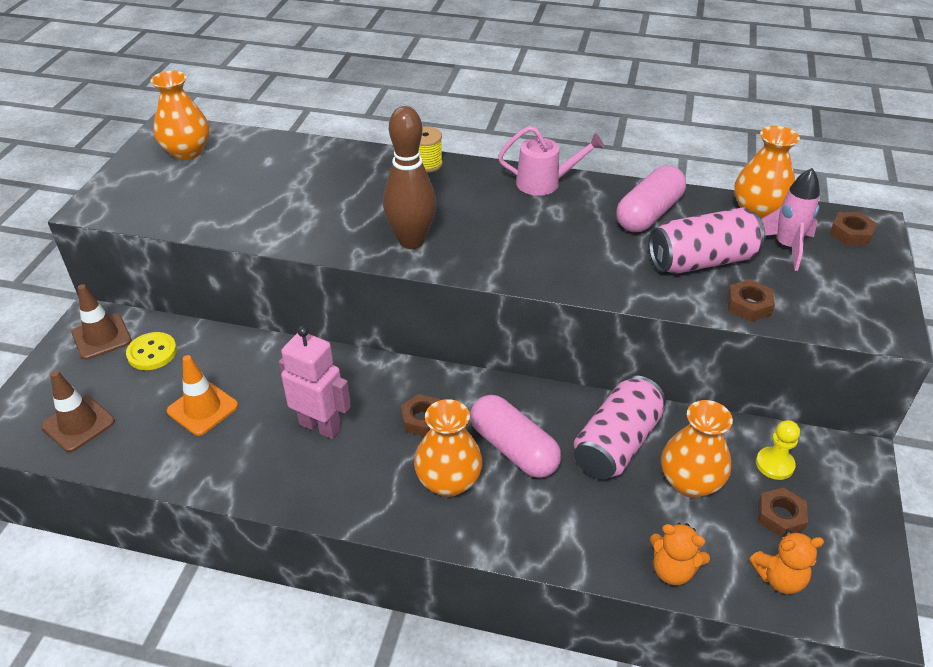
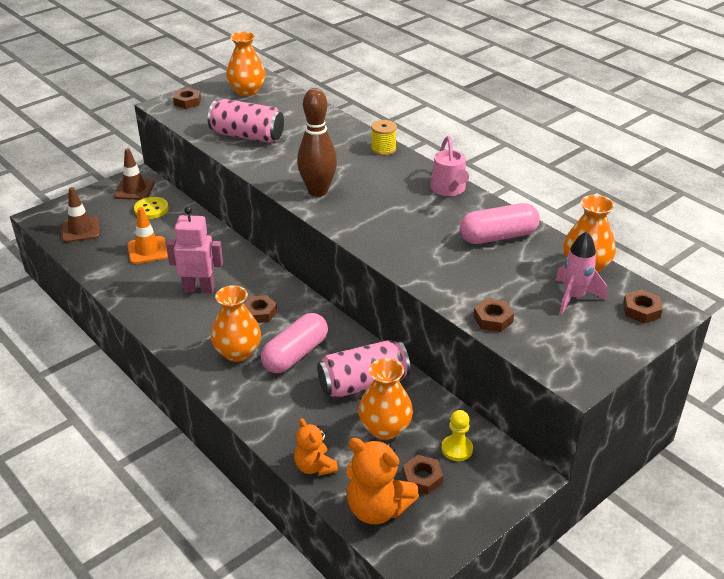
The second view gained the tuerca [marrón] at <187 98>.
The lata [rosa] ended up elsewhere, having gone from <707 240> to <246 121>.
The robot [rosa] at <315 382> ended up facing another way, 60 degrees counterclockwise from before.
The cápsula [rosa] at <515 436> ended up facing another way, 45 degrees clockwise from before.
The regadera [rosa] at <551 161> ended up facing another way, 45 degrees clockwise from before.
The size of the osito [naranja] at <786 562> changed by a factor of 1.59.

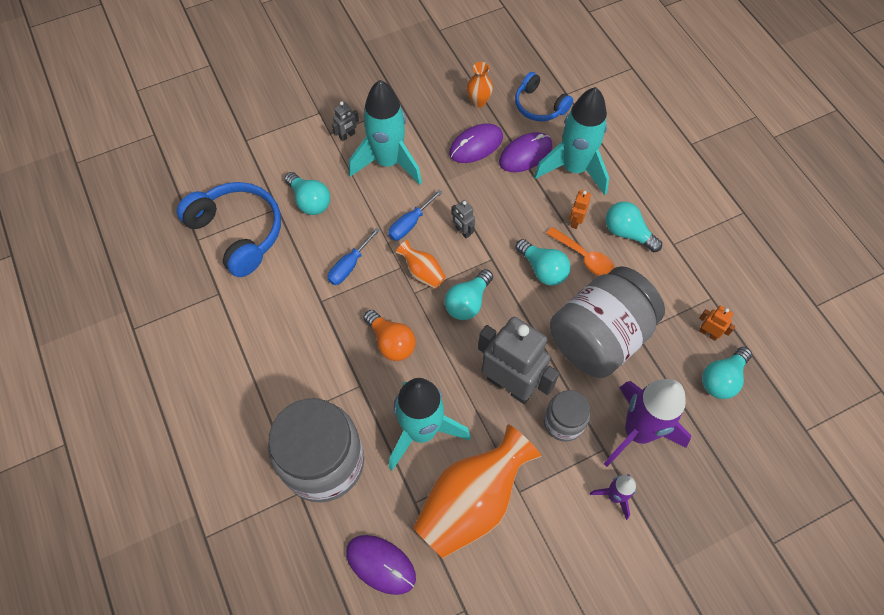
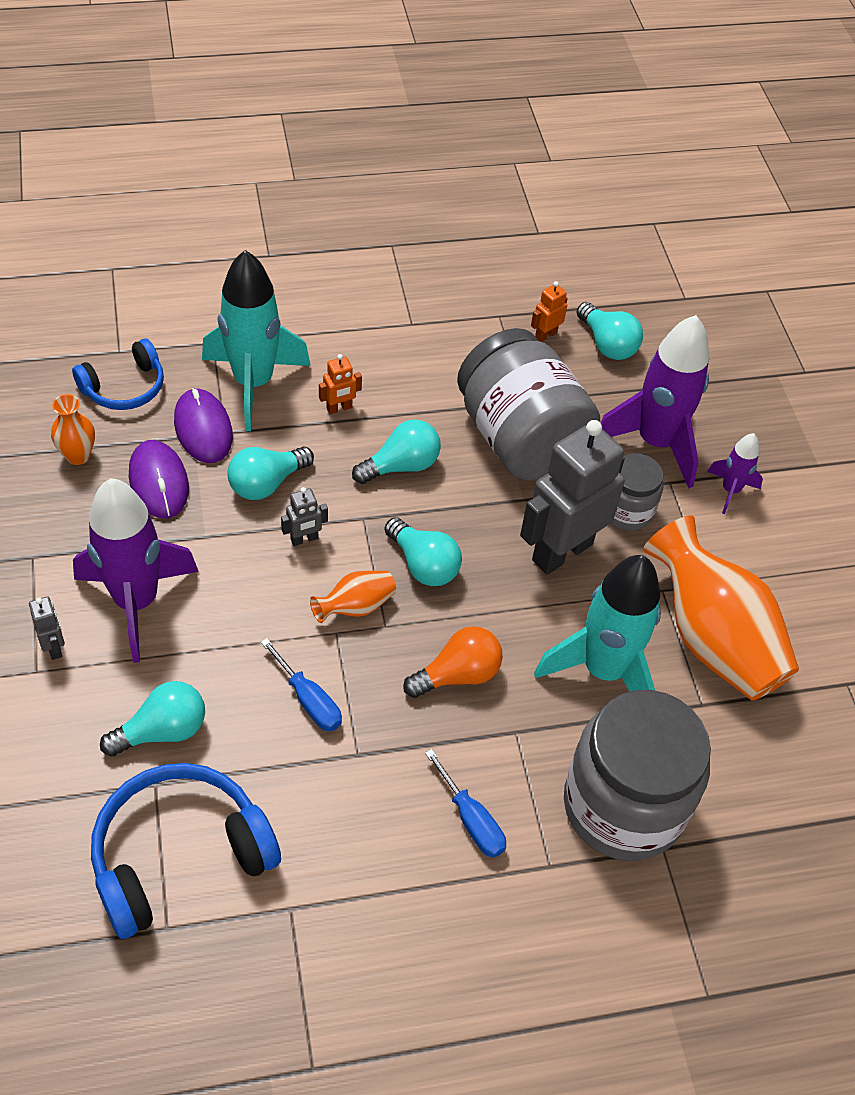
The second view lost the ratón [morado] at <381 565>.
The second view lost the cuchara [naranja] at <580 251>.
The destornillador [azul] ended up elsewhere, having gone from <415 215> to <465 803>.
The bombilla [turquesa] ended up elsewhere, having gone from <634 227> to <270 473>.
What was the cohete [turquesa] at <385 132> turned into the cohete [morado] at <136 570>.
The robot [naranja] at <580 209> ended up facing another way, 60 degrees counterclockwise from before.

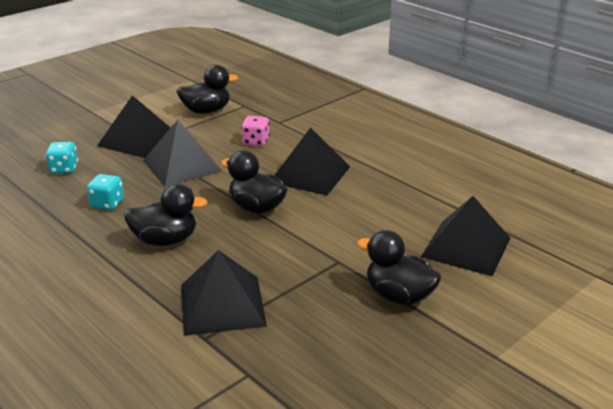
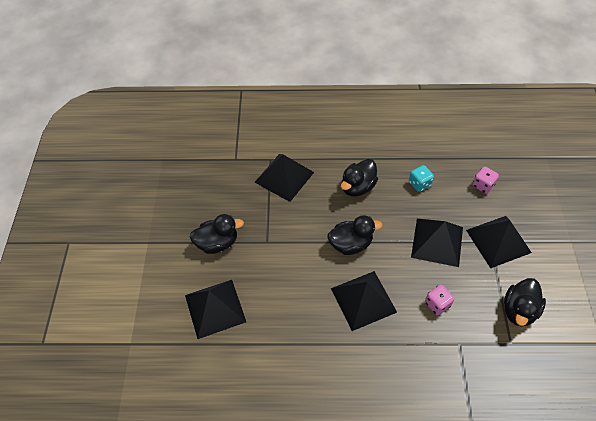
What was the dado [turquesa] at <62 158> turned into the dado [rosa] at <485 180>.

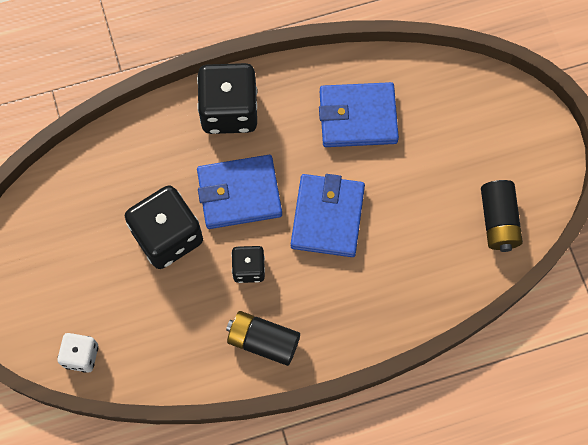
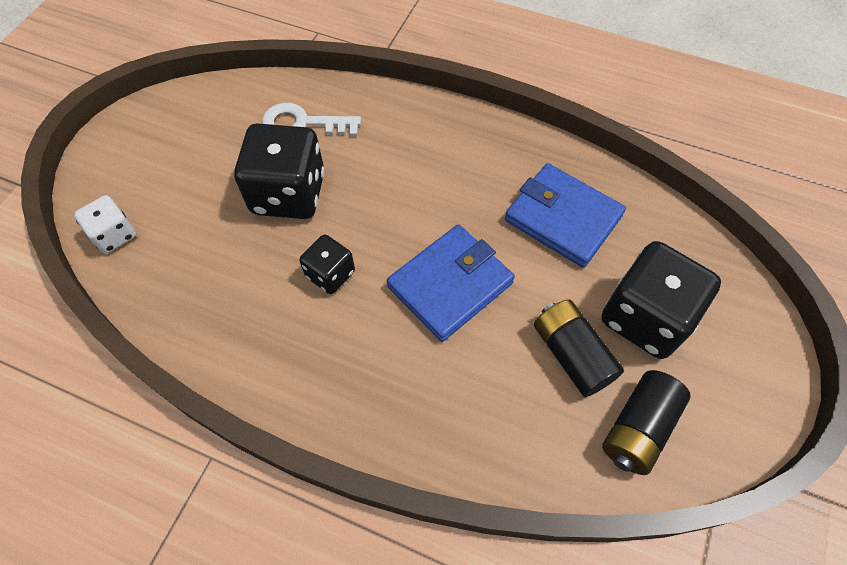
The second view lost the cartera [azul] at <239 192>.
The second view gained the llave [blanco] at <311 119>.
The dado [negro] ended up elsewhere, having gone from <227 98> to <661 300>.
The pila [negro] ended up elsewhere, having gone from <263 338> to <579 348>.

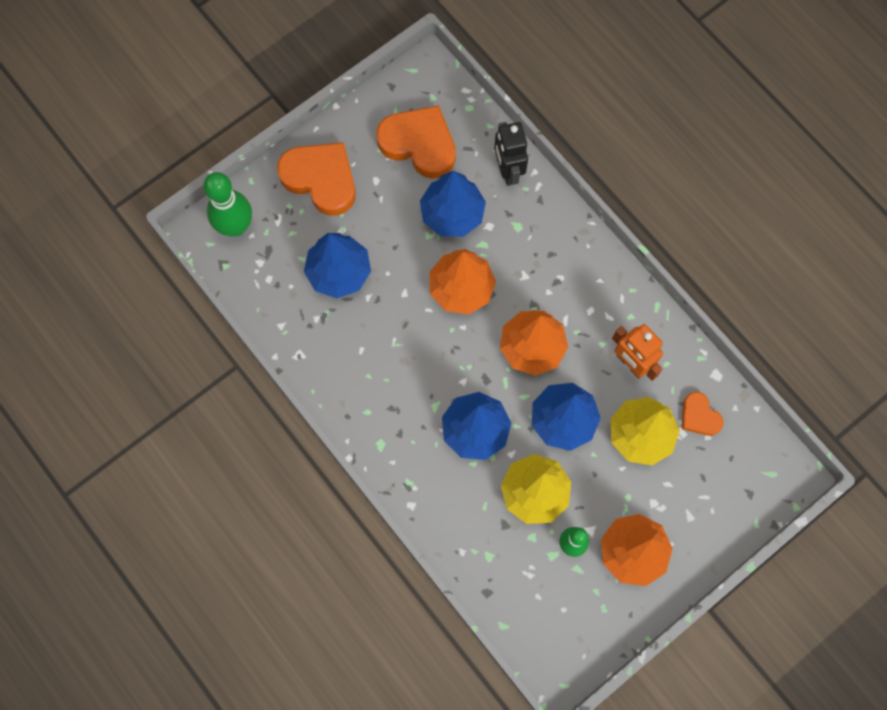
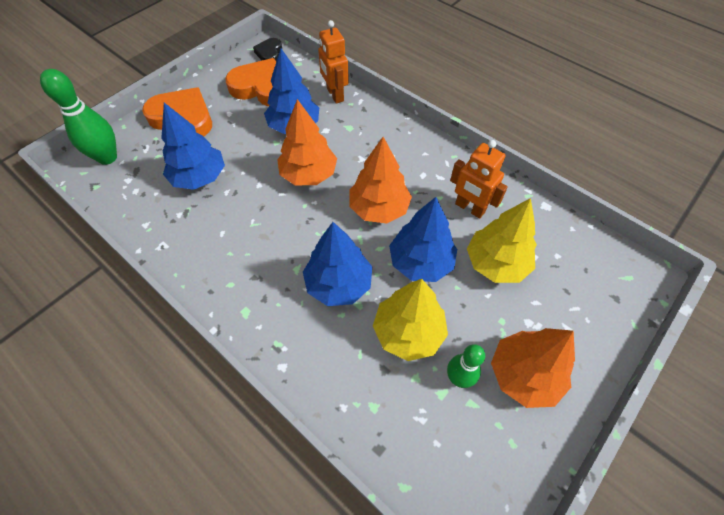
The second view lost the corazón [naranja] at <702 414>.
The second view gained the corazón [negro] at <267 49>.
What was the robot [negro] at <511 154> turned into the robot [naranja] at <333 62>.

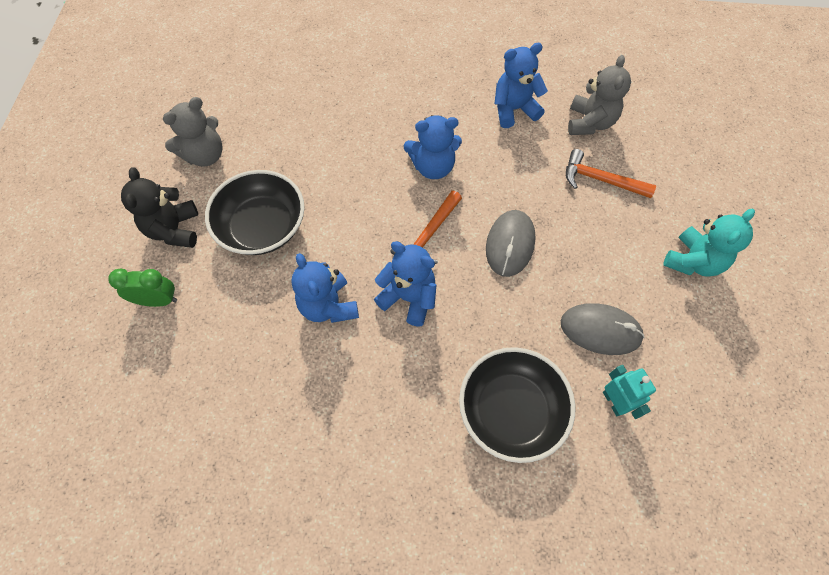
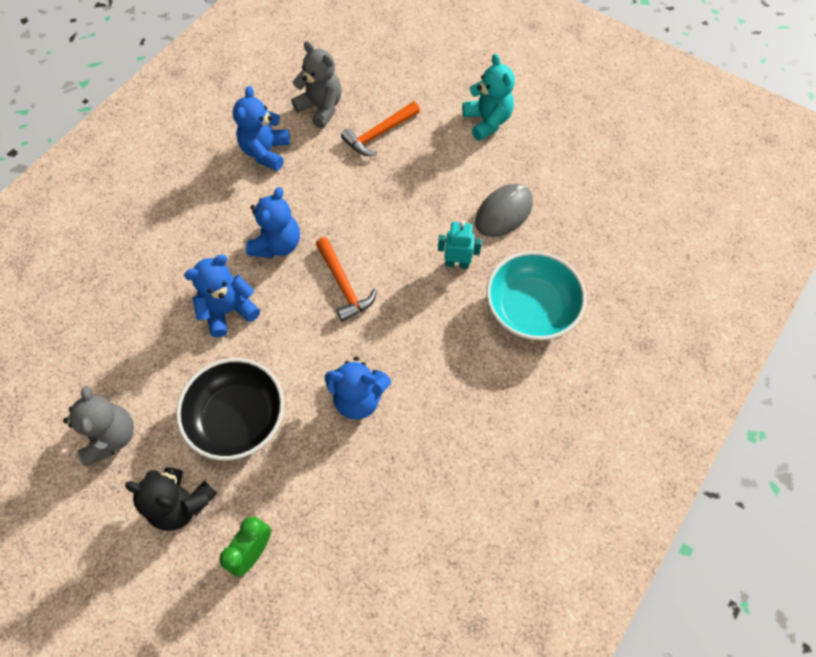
The second view lost the ratón [gris] at <511 243>.
The osito [azul] ended up elsewhere, having gone from <405 284> to <222 295>.
The robot [turquesa] ended up elsewhere, having gone from <629 392> to <460 245>.
What was the cuenco [negro] at <517 405> turned into the cuenco [turquesa] at <536 295>.

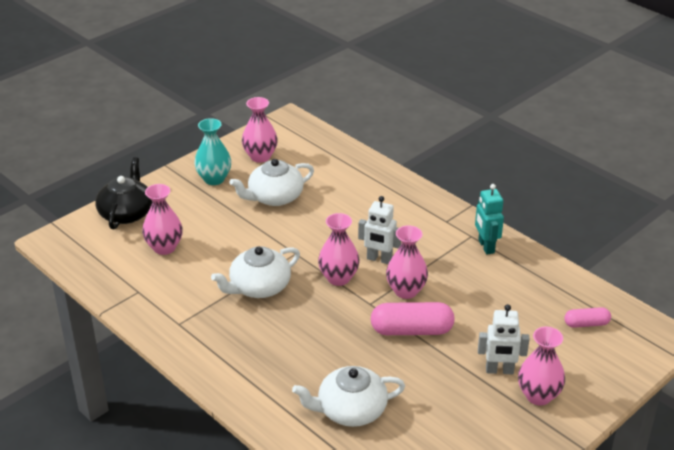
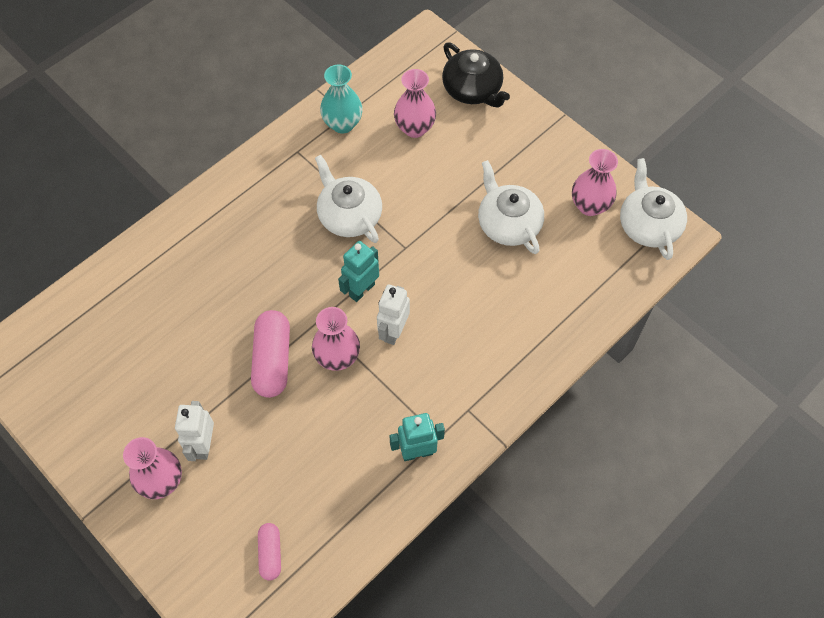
The florero [turquesa] ended up elsewhere, having gone from <212 151> to <341 99>.
The tetera [blanco] ended up elsewhere, having gone from <348 396> to <653 209>.
Where the florero [rosa] stood at <339 249>, the robot [turquesa] came to stand at <358 271>.
The tetera [negro] at <124 193> ended up facing another way, 45 degrees clockwise from before.

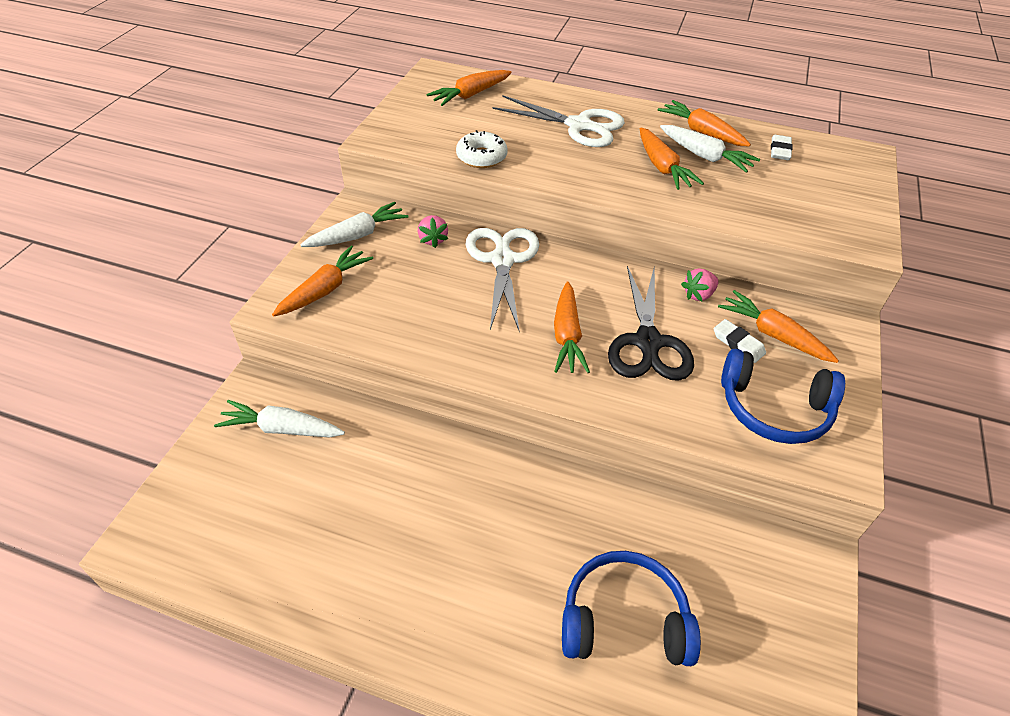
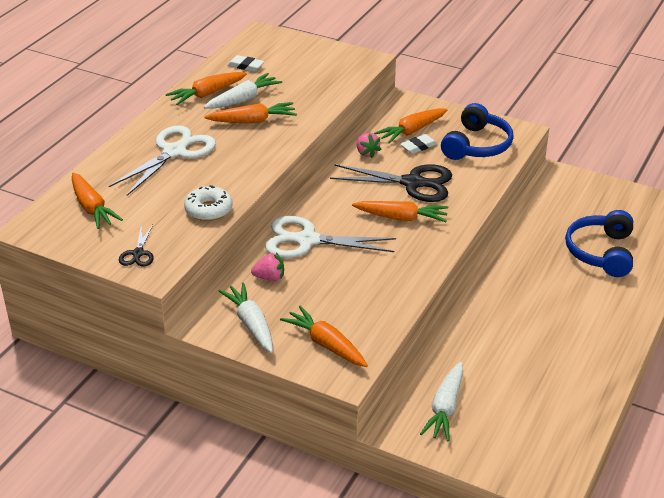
The second view gained the tijeras [negro] at <136 246>.

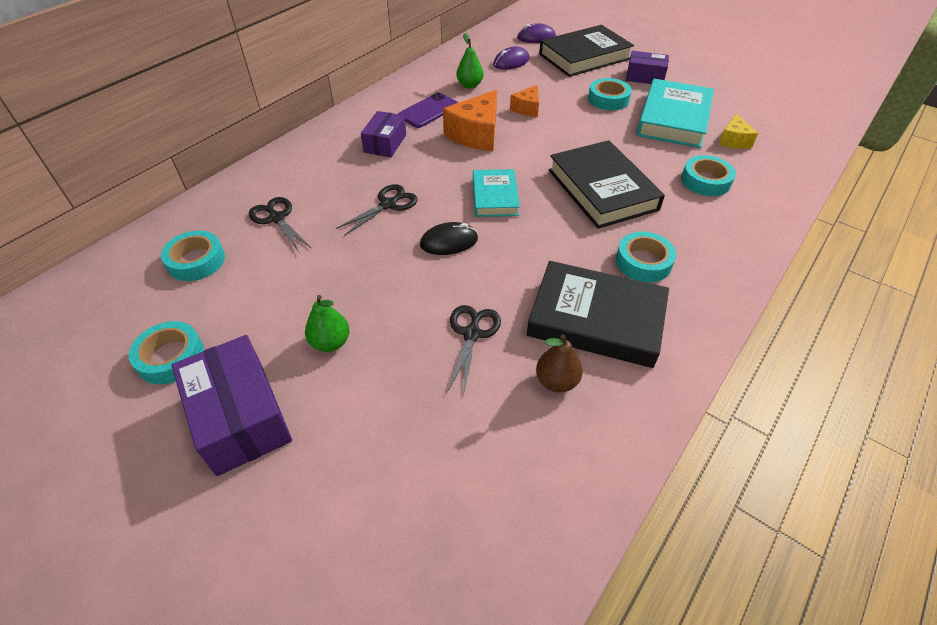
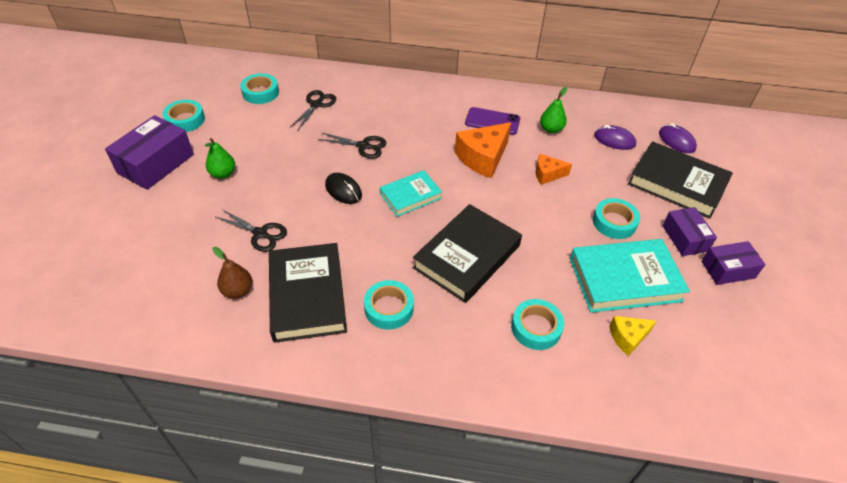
The caja [morado] ended up elsewhere, having gone from <383 134> to <733 263>.
The queso [naranja] at <470 120> ended up facing another way, 45 degrees counterclockwise from before.
The tijeras [negro] at <474 350> ended up facing another way, 45 degrees clockwise from before.

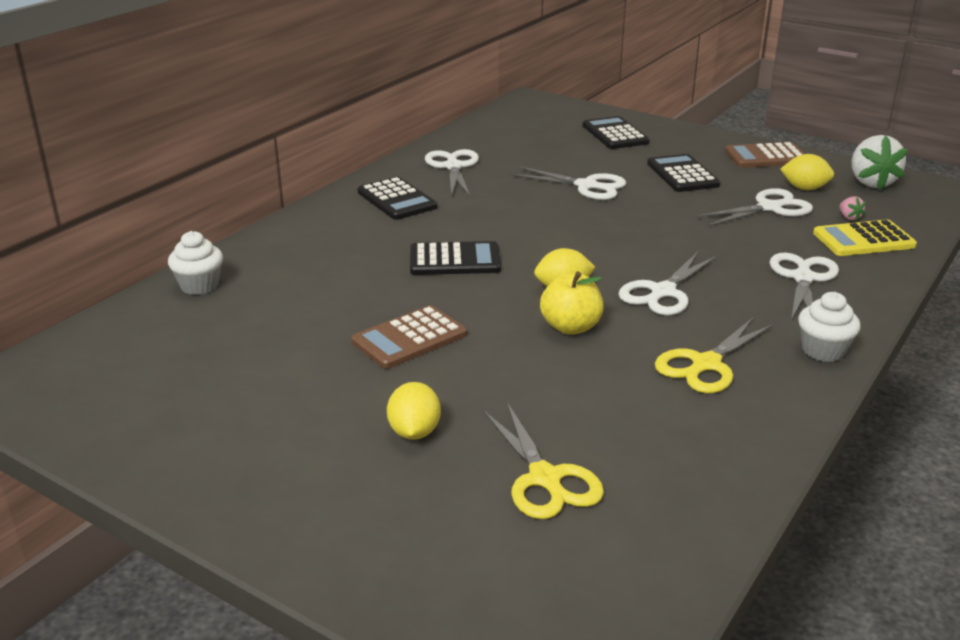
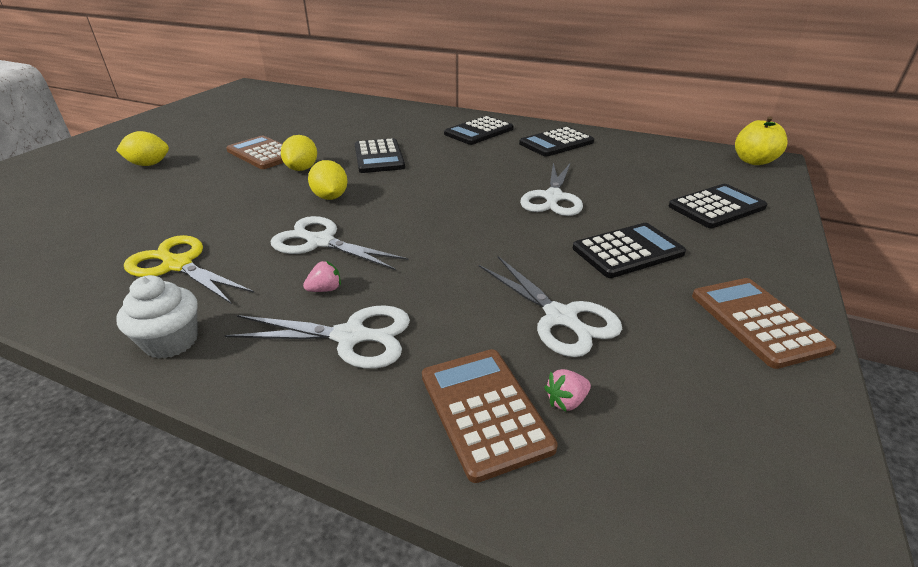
The second view lost the magdalena [blanco] at <195 263>.
The second view lost the tijeras [amarillo] at <543 460>.
The second view lost the fresa [blanco] at <879 162>.
The second view gained the fresa [rosa] at <322 276>.
The manzana [amarillo] ended up elsewhere, having gone from <572 303> to <761 140>.
The limón [amarillo] ended up elsewhere, having gone from <807 172> to <299 153>.
Where the tijeras [blanco] stood at <452 172>, the calculadora [negro] came to stand at <556 142>.
What was the calculadora [amarillo] at <865 238> turned into the calculadora [marrón] at <490 416>.

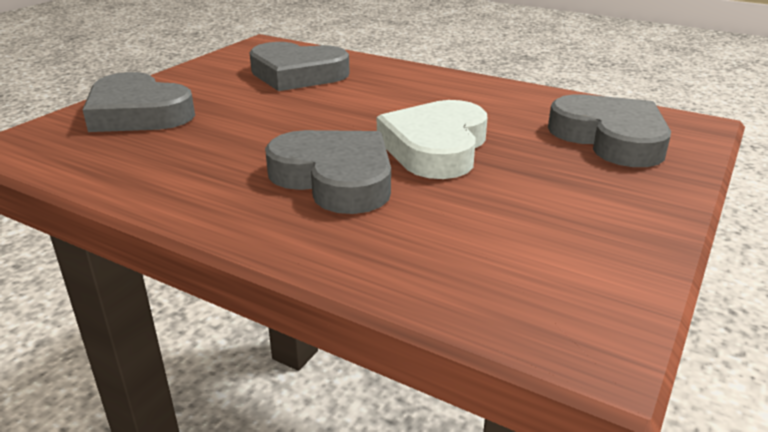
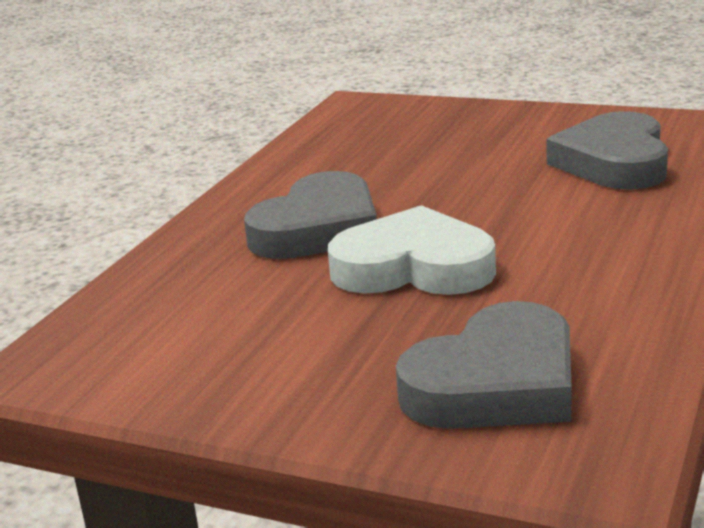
The second view lost the corazón [gris] at <139 102>.

